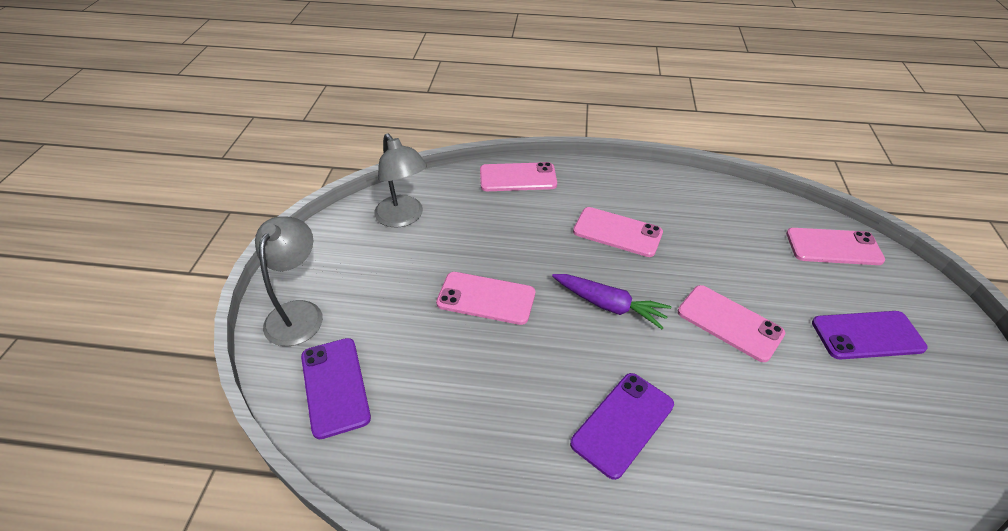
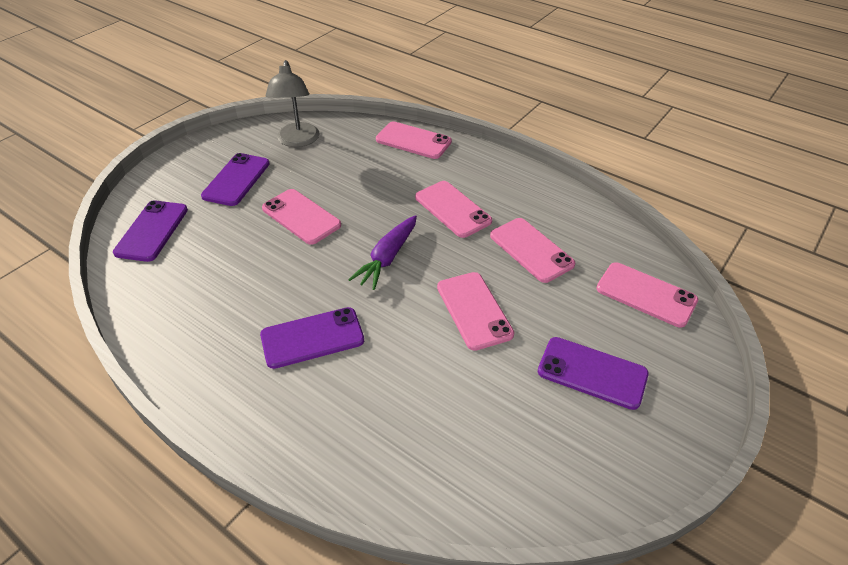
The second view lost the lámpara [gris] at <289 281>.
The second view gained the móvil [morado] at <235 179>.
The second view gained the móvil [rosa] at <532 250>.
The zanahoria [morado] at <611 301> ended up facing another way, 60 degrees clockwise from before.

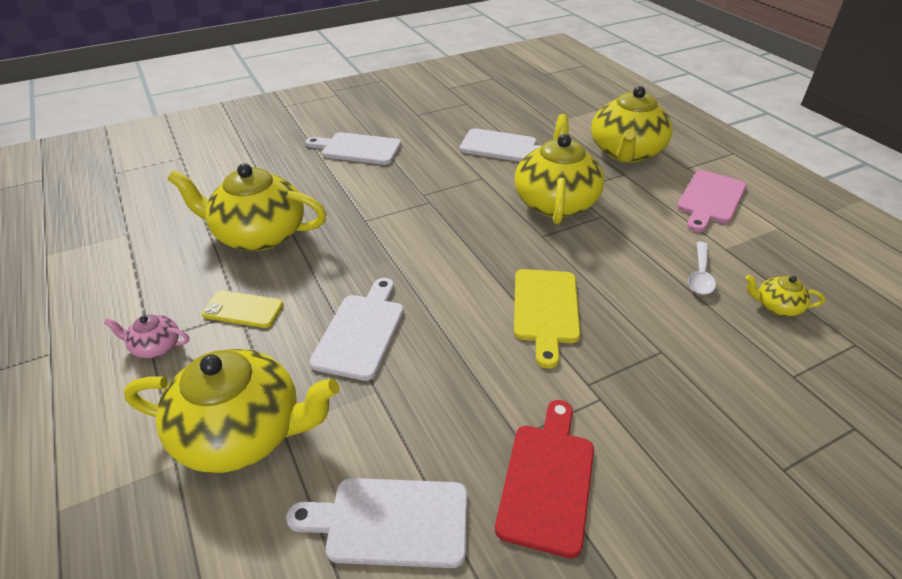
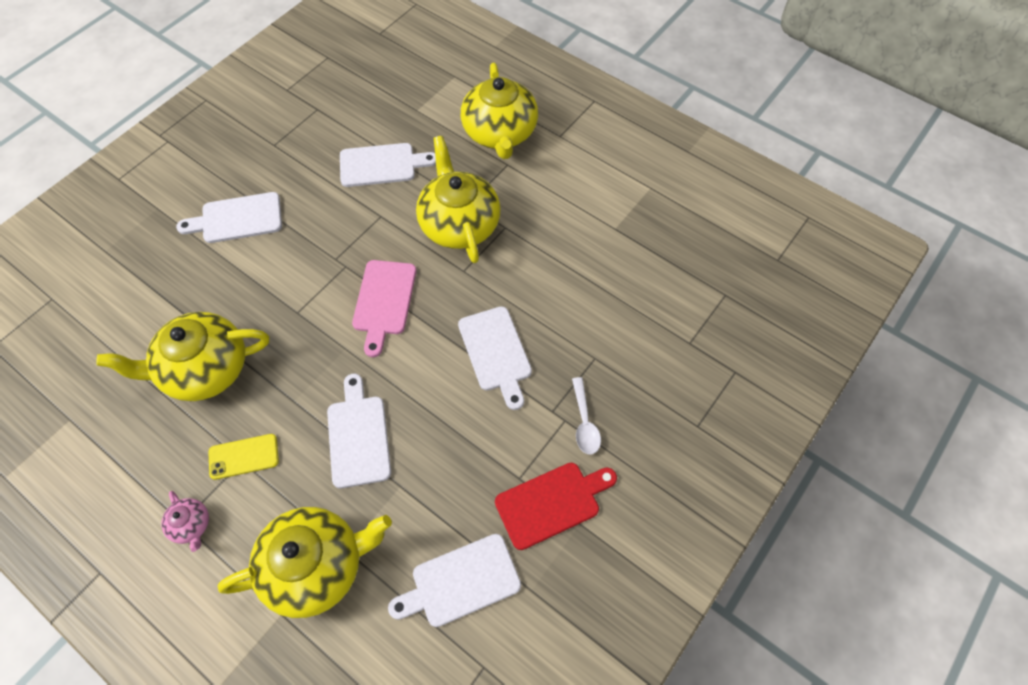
The second view lost the tetera [amarillo] at <785 296>.
The tabla de cortar [rosa] ended up elsewhere, having gone from <711 201> to <384 308>.
The cuchara [blanco] ended up elsewhere, having gone from <702 268> to <586 416>.
What was the tabla de cortar [amarillo] at <547 319> turned into the tabla de cortar [blanco] at <495 358>.
The tetera [rosa] at <146 337> ended up facing another way, 105 degrees counterclockwise from before.
The tabla de cortar [rojo] at <544 479> ended up facing another way, 75 degrees clockwise from before.

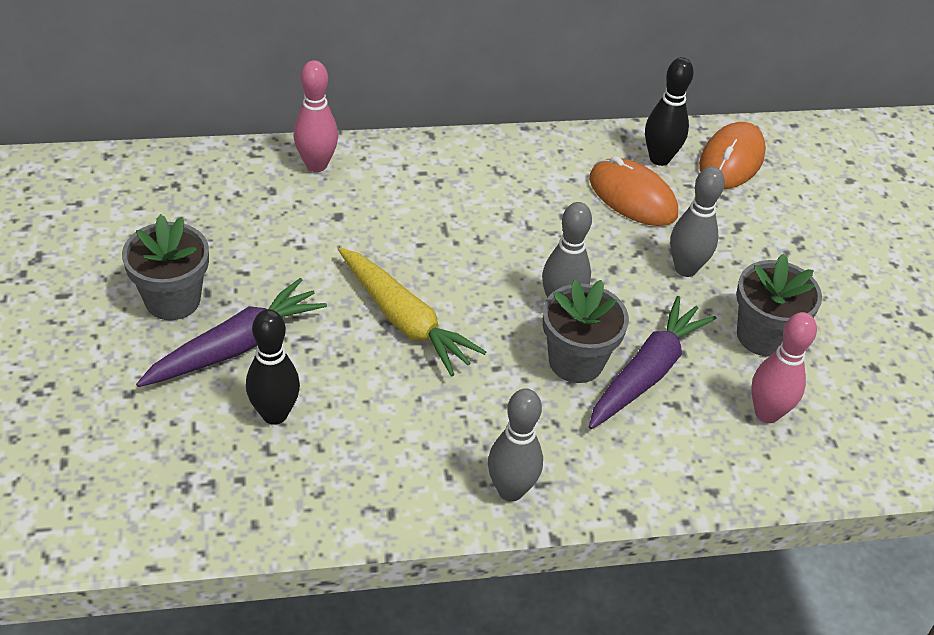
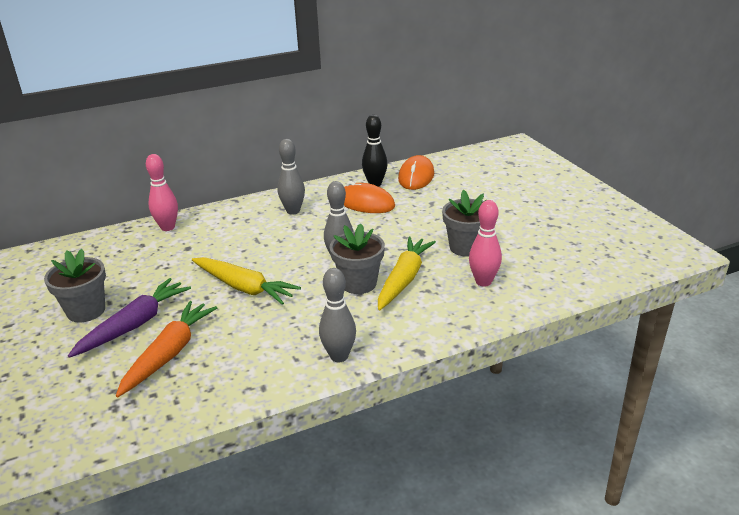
The bolo [gris] ended up elsewhere, having gone from <697 222> to <291 177>.
Where the bolo [negro] stood at <273 367>, the zanahoria [naranja] came to stand at <166 349>.
What was the zanahoria [morado] at <653 362> turned into the zanahoria [amarillo] at <407 273>.

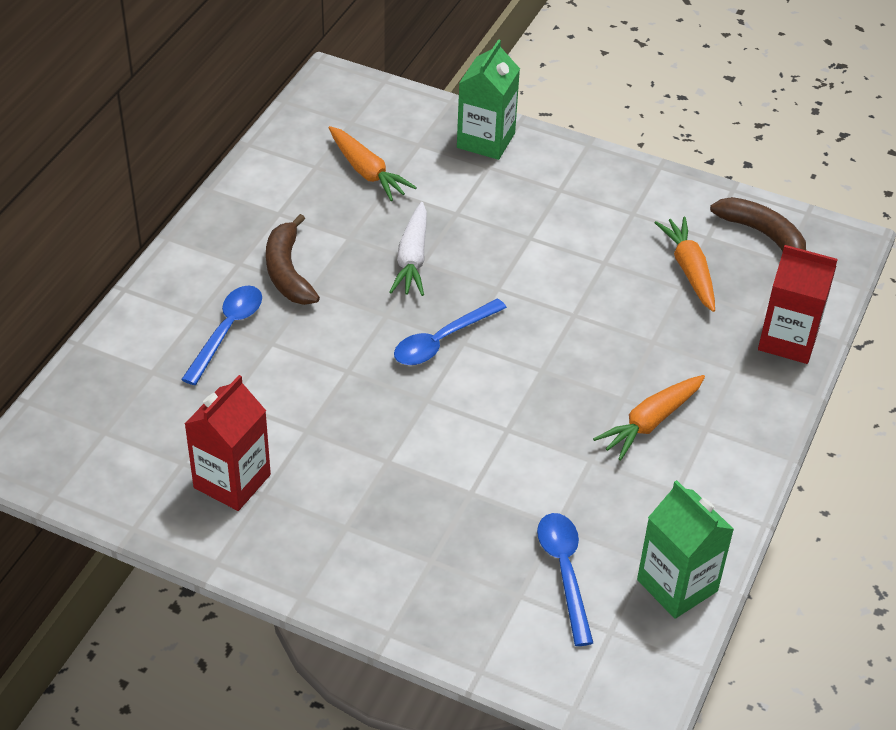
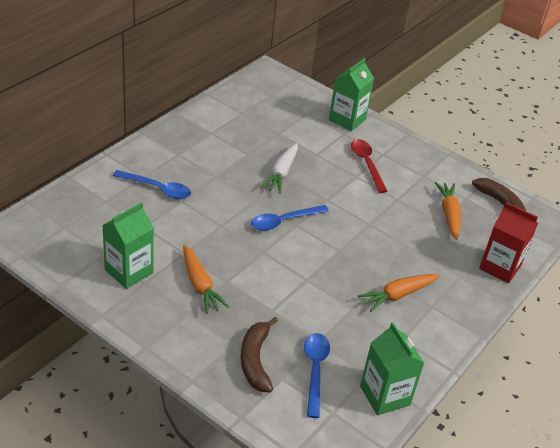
The second view gained the cuchara [rojo] at <369 166>.
The plátano [marrón] ended up elsewhere, having gone from <293 259> to <259 354>.
The zanahoria [naranja] ended up elsewhere, having gone from <373 163> to <206 279>.
What was the cartón de leche [rojo] at <228 443> turned into the cartón de leche [verde] at <128 245>.
The cuchara [azul] at <221 335> ended up facing another way, 75 degrees clockwise from before.

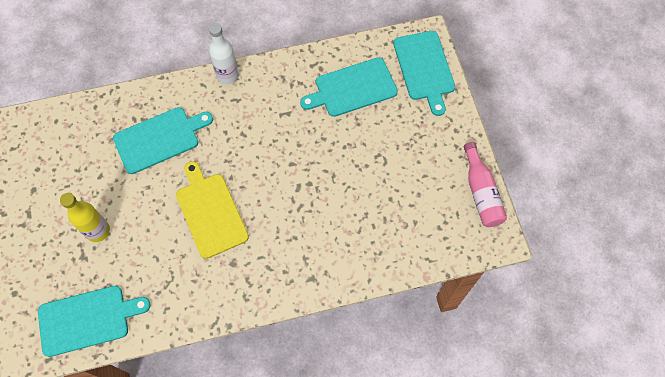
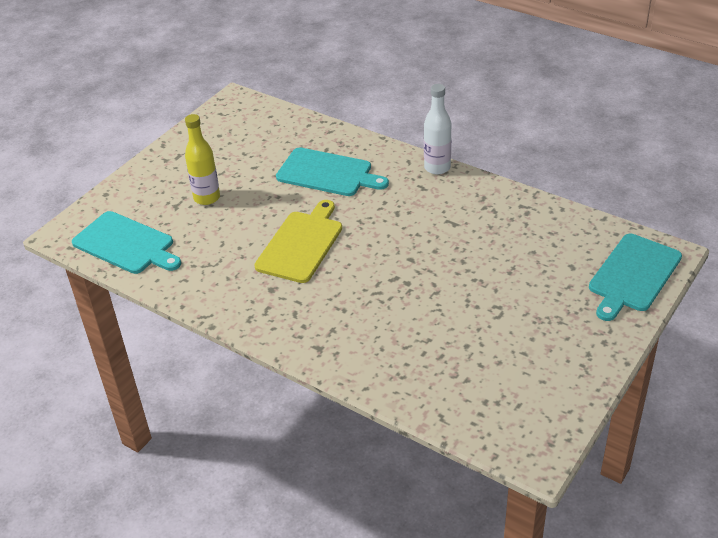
The second view lost the tabla de cortar [turquesa] at <349 87>.
The second view lost the botella [rosa] at <485 184>.

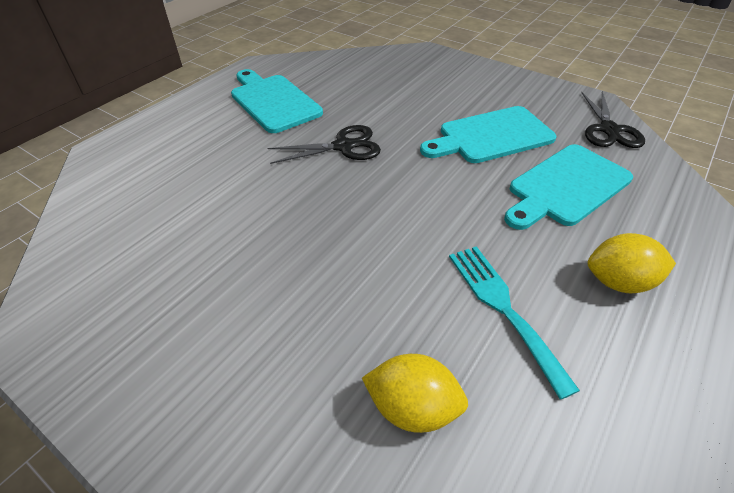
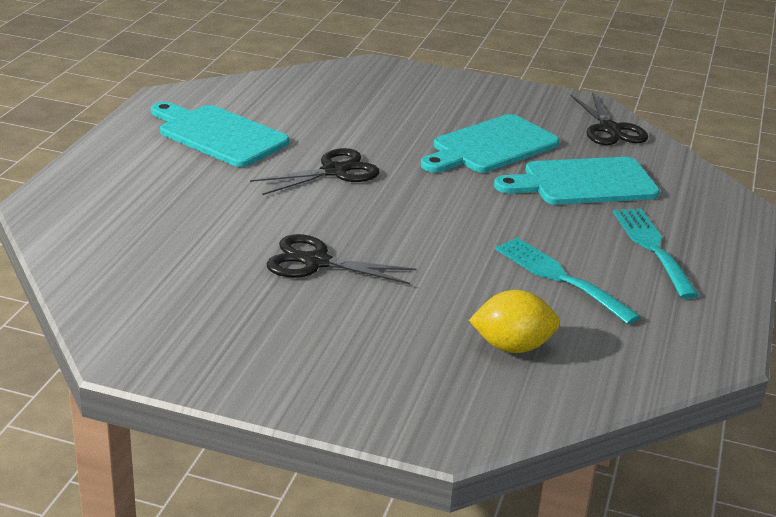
The second view gained the tijeras [negro] at <341 259>.
Where the limón [amarillo] stood at <632 263>, the tenedor [turquesa] came to stand at <656 253>.
The tabla de cortar [turquesa] at <568 187> ended up facing another way, 45 degrees clockwise from before.

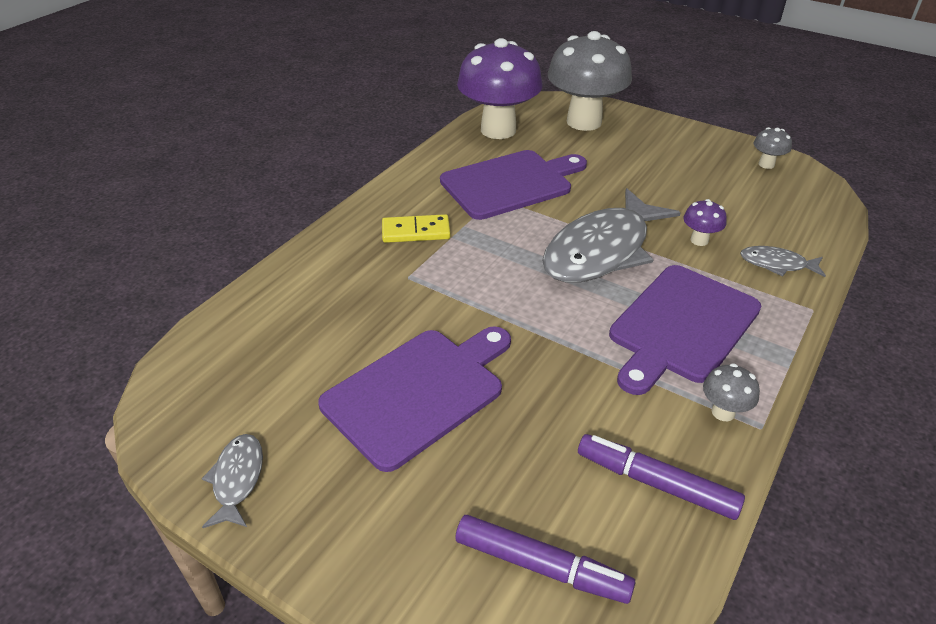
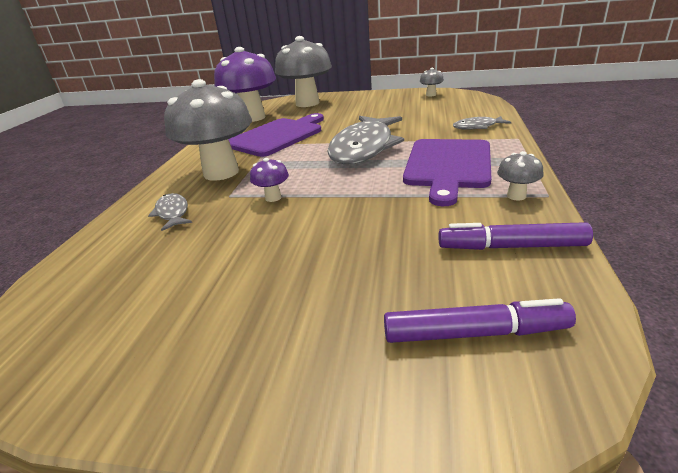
The second view lost the tabla de cortar [morado] at <414 399>.
The pez [gris] ended up elsewhere, having gone from <232 481> to <170 212>.
The seta [morado] ended up elsewhere, having gone from <705 222> to <269 180>.
Where the ficha de dominó [amarillo] stood at <416 228>, the seta [gris] came to stand at <208 130>.

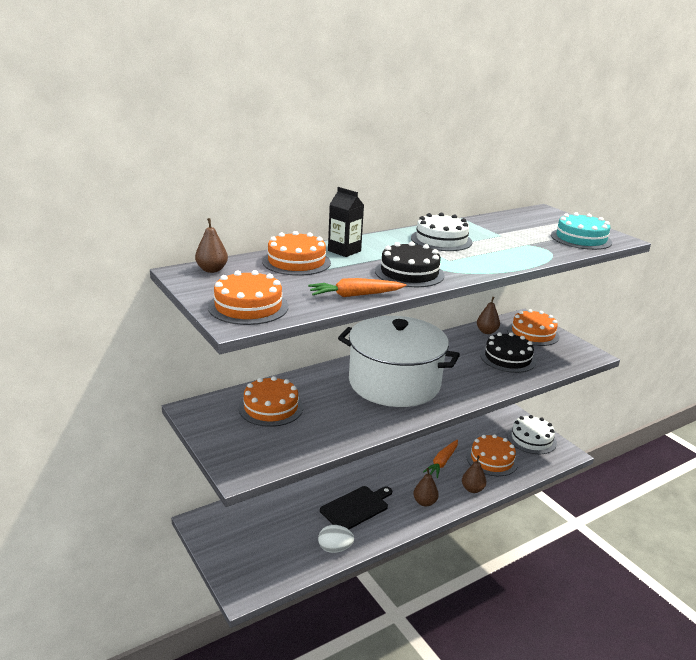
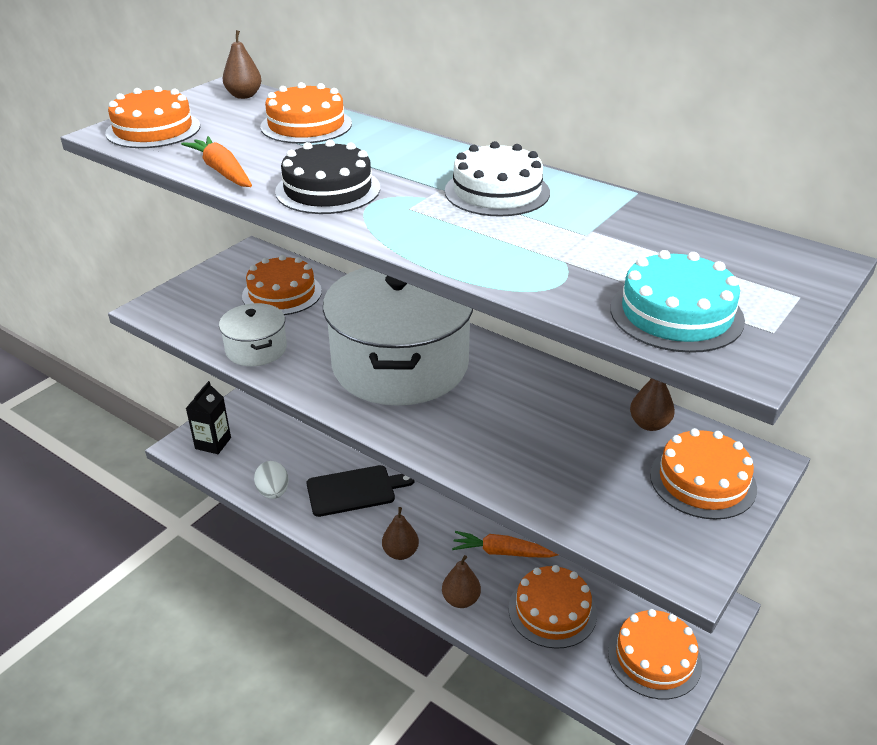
The second view lost the tarta [negro] at <508 352>.
The second view gained the olla [blanco] at <253 334>.
The cartón de leche [negro] ended up elsewhere, having gone from <346 222> to <208 417>.
What was the tarta [blanco] at <532 434> turned into the tarta [naranja] at <655 654>.
The tabla de cortar [negro] at <356 507> ended up facing another way, 45 degrees counterclockwise from before.

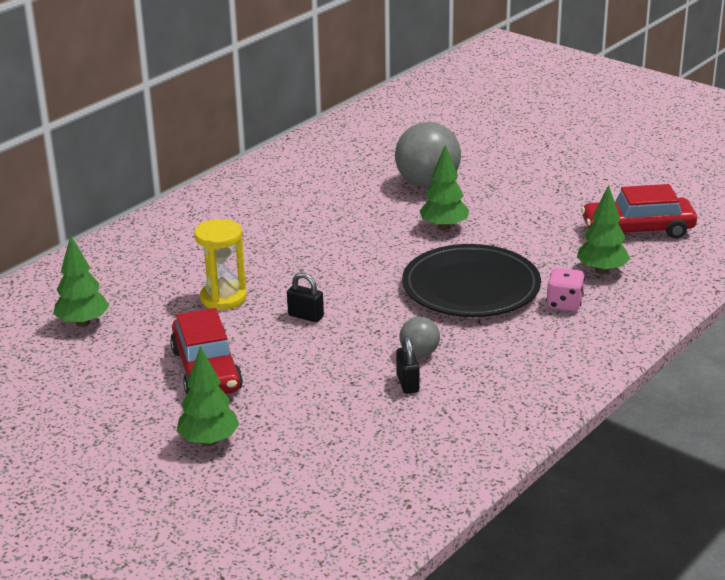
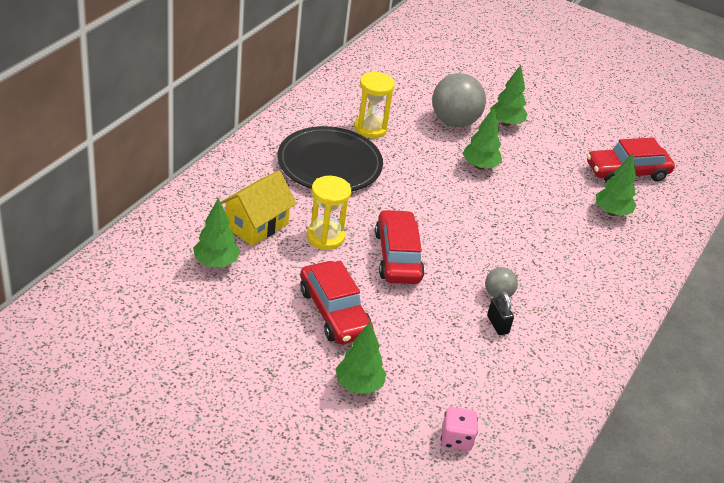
The second view gained the casa [amarillo] at <259 208>.
The second view gained the reloj de arena [amarillo] at <374 104>.
The second view gained the árbol [verde] at <508 95>.
The plato [negro] ended up elsewhere, having gone from <471 280> to <330 159>.
The dado [rosa] ended up elsewhere, having gone from <565 290> to <459 429>.
Where the candado [negro] stood at <305 297>, the coche [rojo] came to stand at <400 246>.

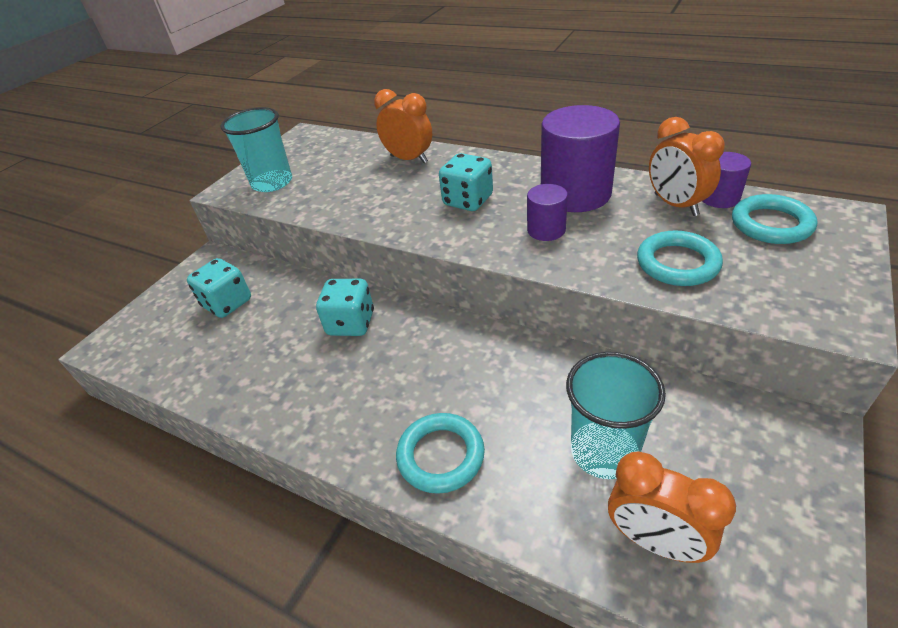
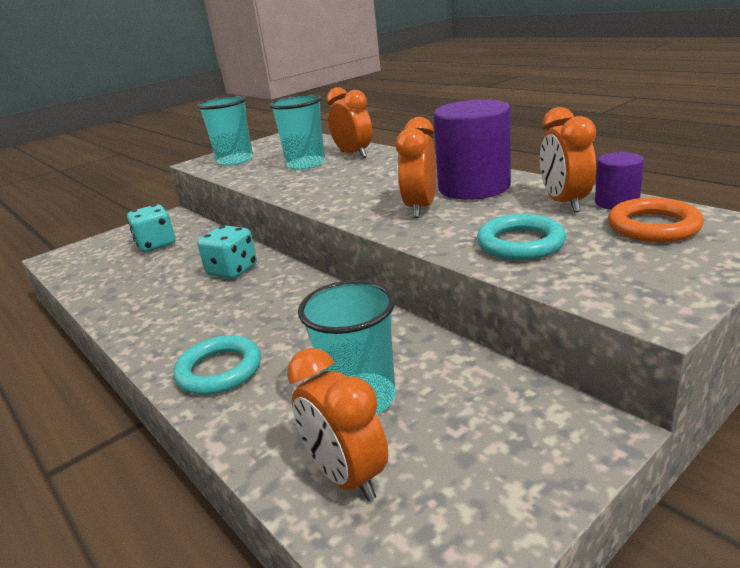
The second view lost the dado [turquesa] at <466 182>.
The second view gained the vaso [turquesa] at <297 132>.
Where the cilindro [morado] stood at <547 212>, the despertador [naranja] came to stand at <416 167>.
What was the anillo [turquesa] at <774 219> turned into the anillo [naranja] at <656 220>.

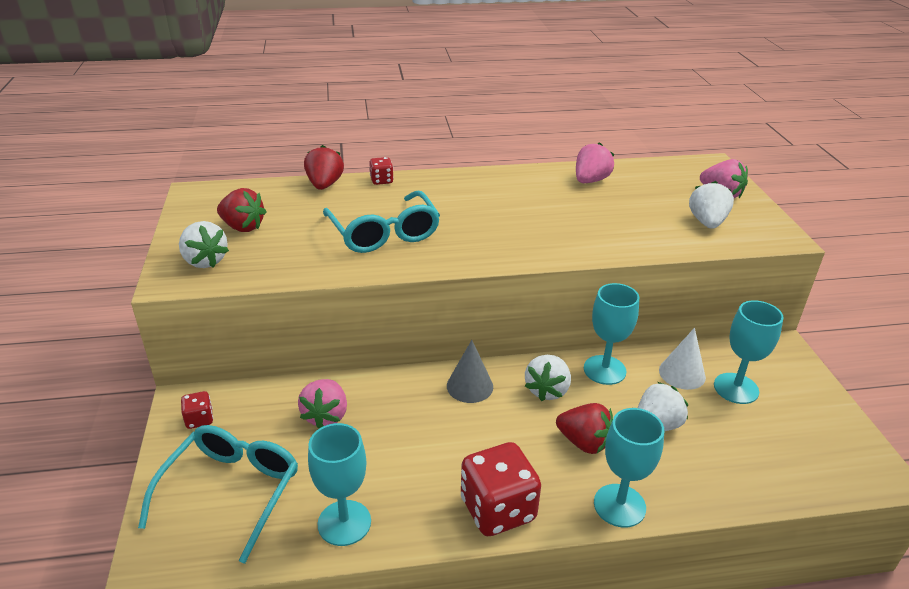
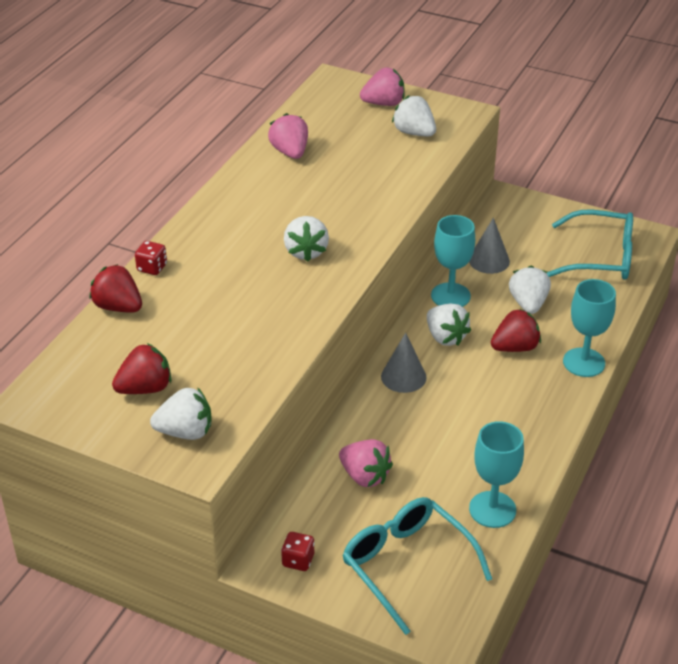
The second view lost the dado [rojo] at <501 489>.
The second view lost the copa [turquesa] at <749 352>.
The second view gained the fresa [blanco] at <306 239>.
The gafas [turquesa] ended up elsewhere, having gone from <381 222> to <589 245>.
What was the cono [blanco] at <682 359> turned into the cono [gris] at <489 246>.

